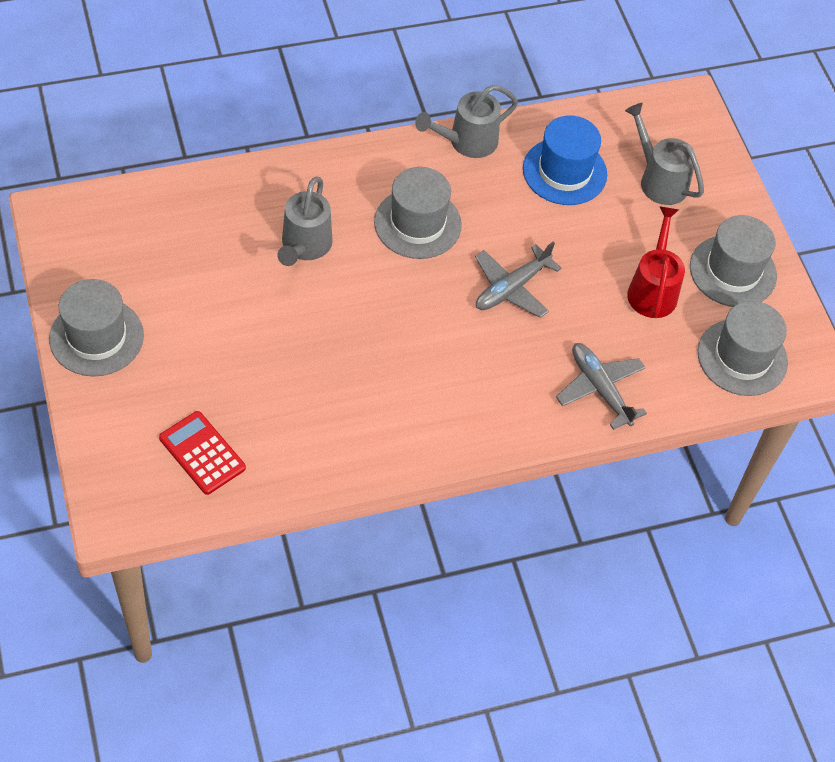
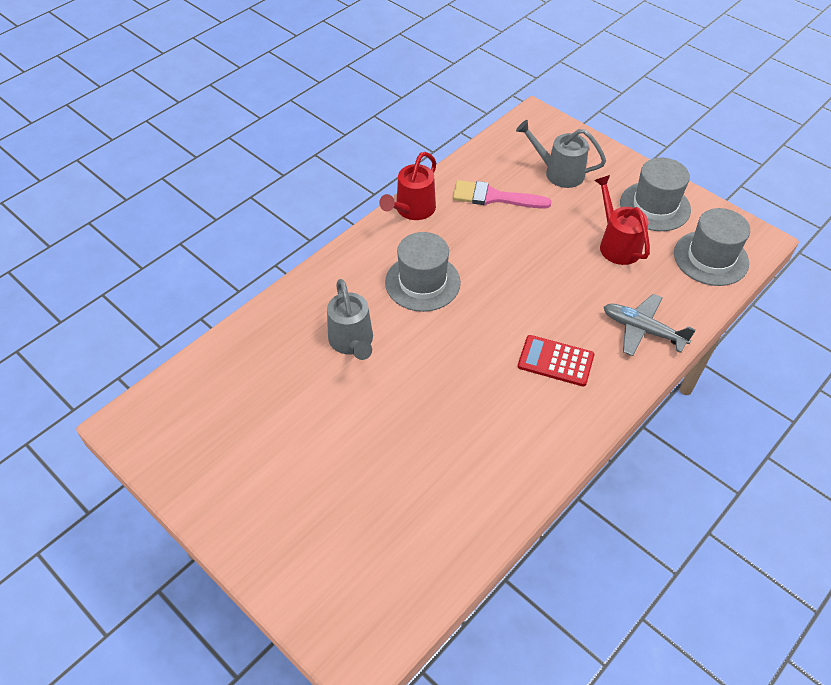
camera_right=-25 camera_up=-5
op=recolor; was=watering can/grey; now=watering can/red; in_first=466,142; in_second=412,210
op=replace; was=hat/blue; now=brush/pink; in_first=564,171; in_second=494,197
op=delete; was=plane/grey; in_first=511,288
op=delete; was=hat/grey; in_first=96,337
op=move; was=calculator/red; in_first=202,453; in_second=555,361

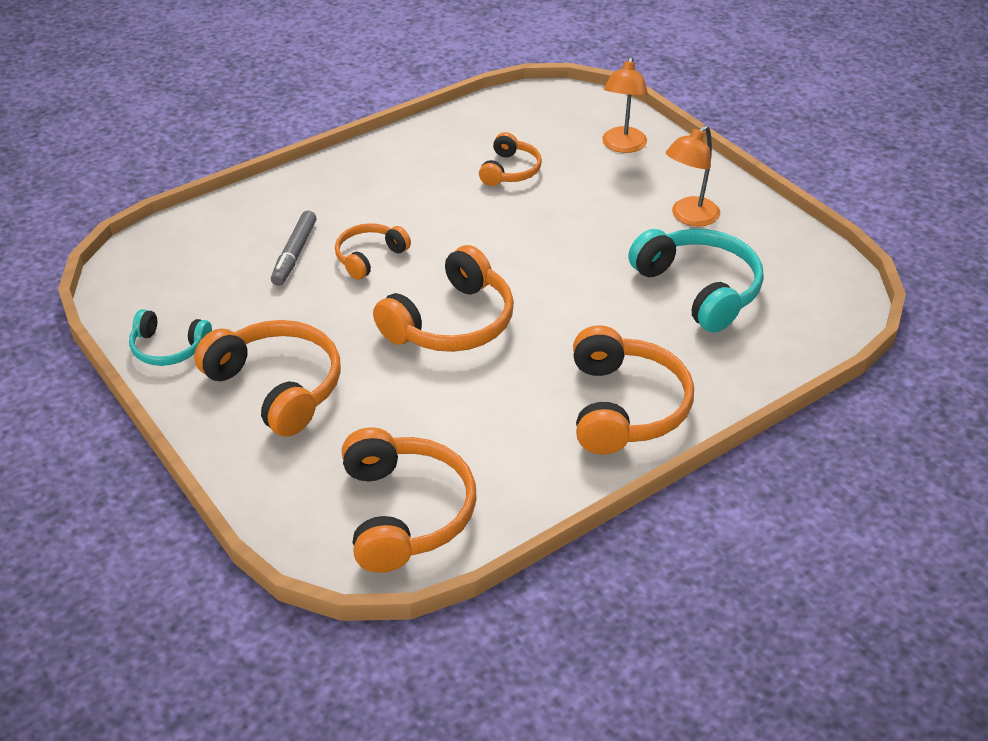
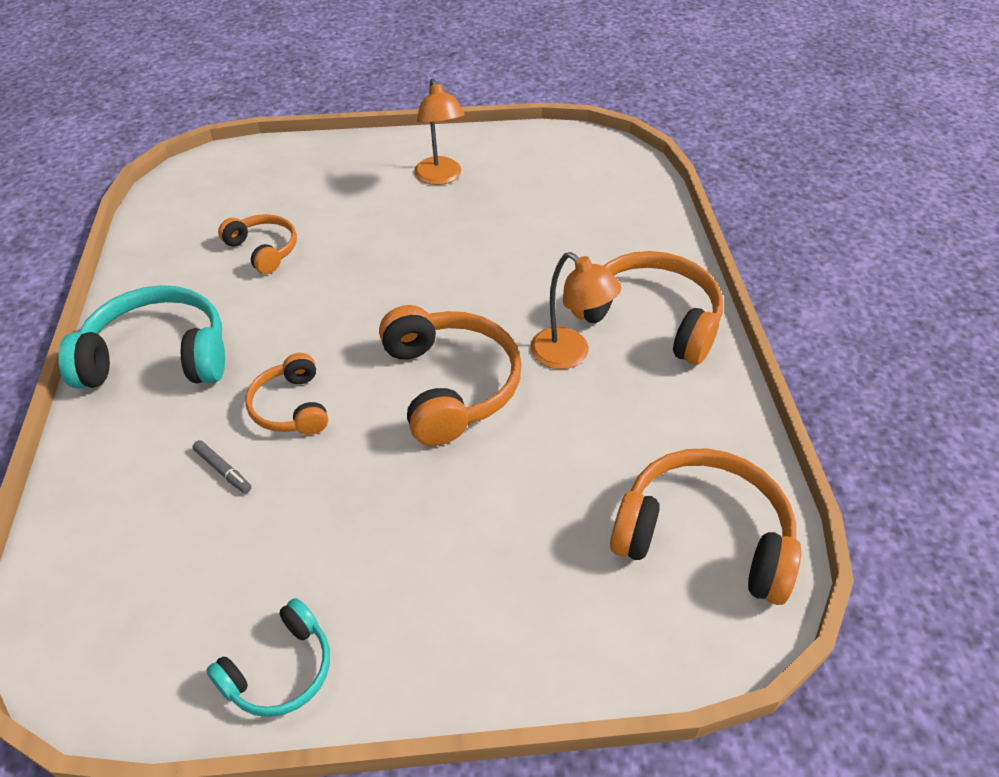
camera_right=-60 camera_up=5
op=move; was=lamp/orange; in_first=622,146; in_second=569,355
op=resize; was=marker/grey; in_first=294,254; in_second=223,470; ratio=0.59
op=move; was=headphones/turquoise; in_first=699,289; in_second=158,356
op=delete; was=headphones/orange; in_first=277,387

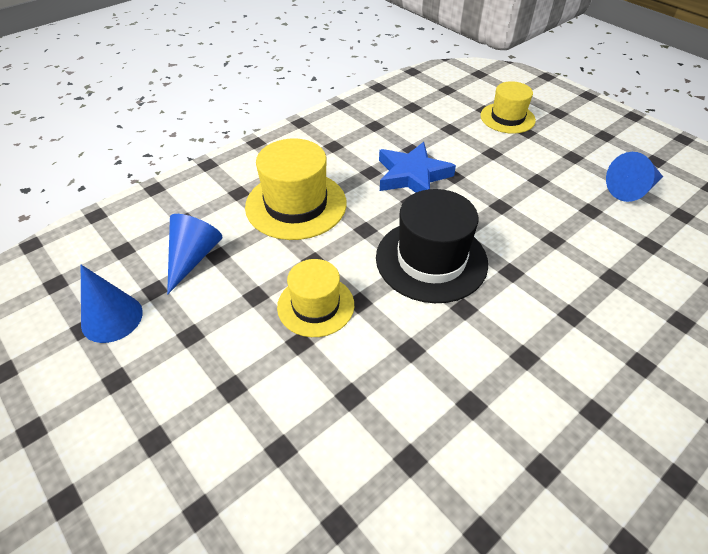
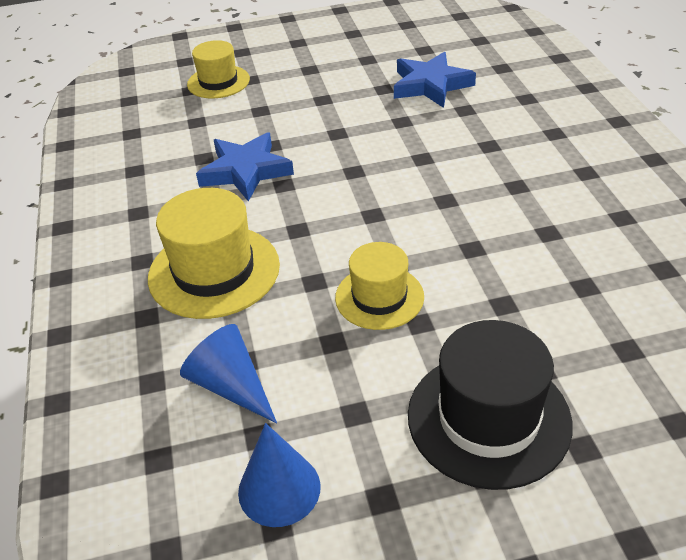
camera_right=-60 camera_up=-5
op=delete; was=cone/blue; in_first=632,189
op=move; was=hat/black; in_first=431,260; in_second=488,418
op=insert; now=star/blue; in_second=430,85

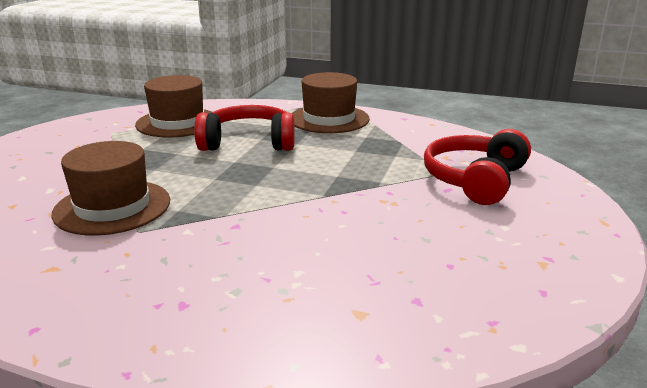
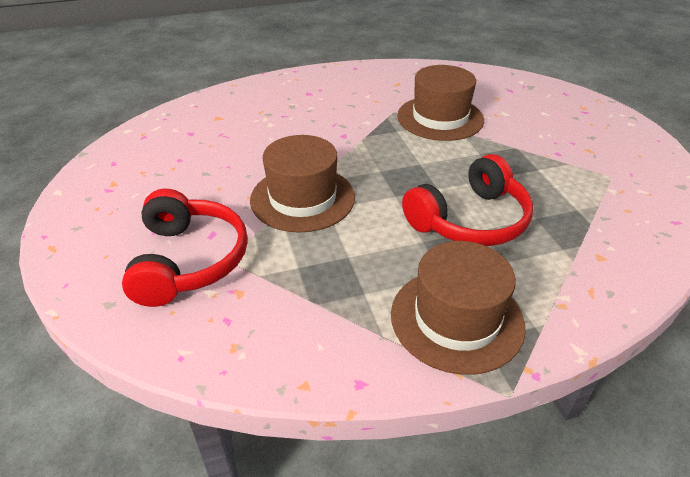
camera_right=145 camera_up=15
op=move; was=hat/brown; in_first=178,122; in_second=302,198

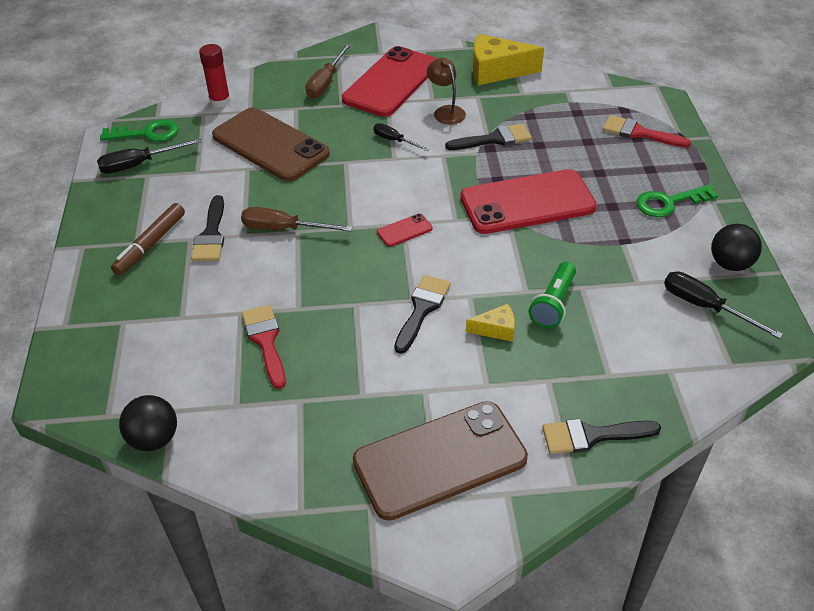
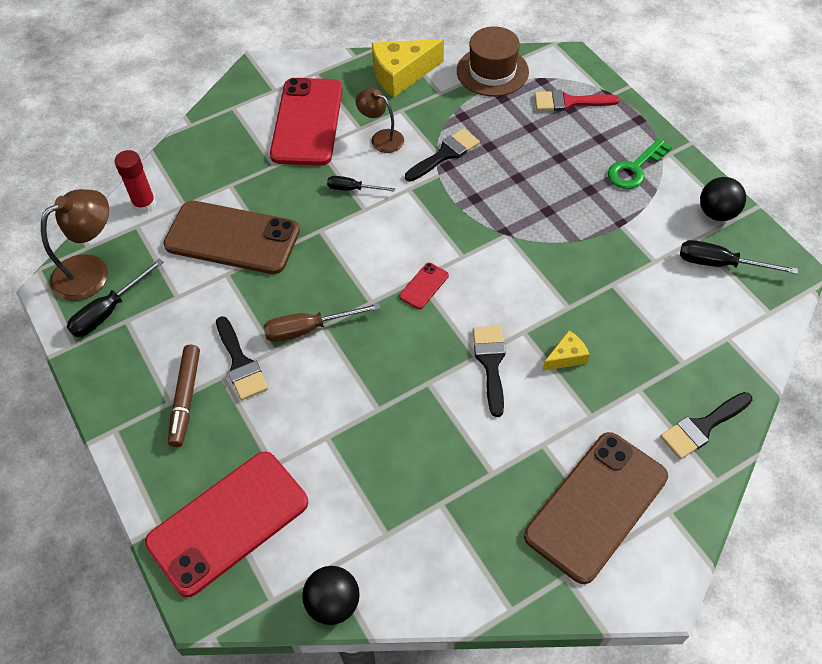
camera_right=-25 camera_up=10
op=delete; was=screwdriver/brown; in_first=326,82
op=replace; was=key/green; now=lamp/brown; in_first=147,133; in_second=91,271
op=move; was=phone/red; in_first=527,202; in_second=228,522
op=delete; was=flashlight/green; in_first=553,304
op=delete; was=brush/red; in_first=265,341
op=insert; now=hat/brown; in_second=492,71

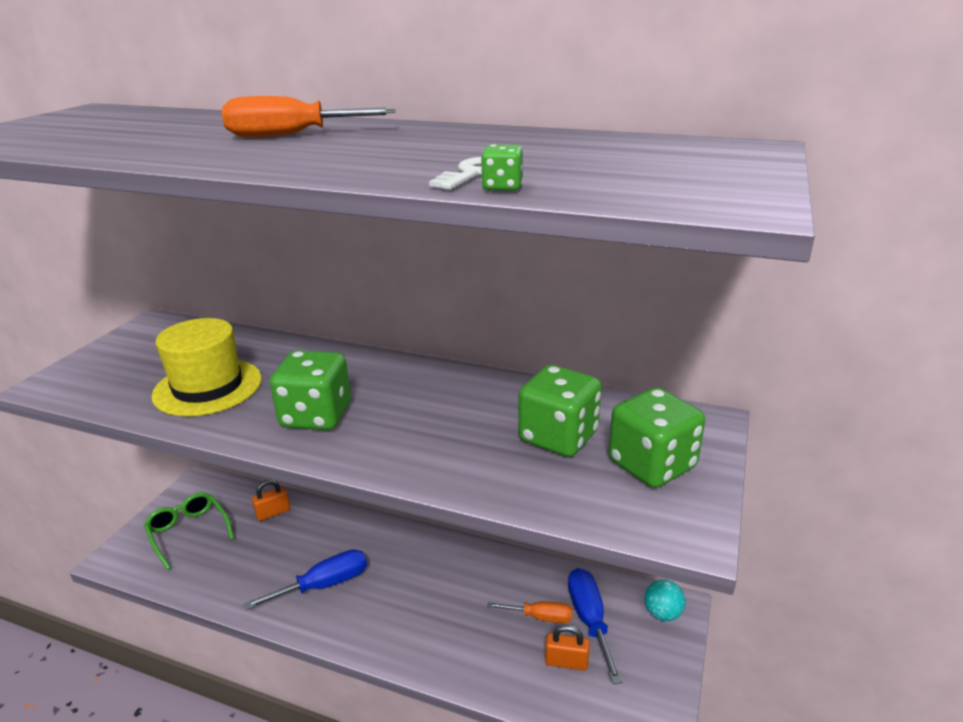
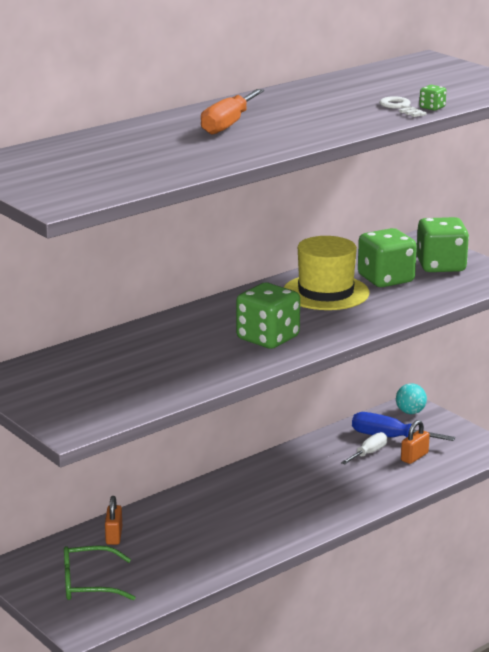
camera_right=-60 camera_up=-5
op=move; was=hat/yellow; in_first=208,387; in_second=326,292
op=delete; was=screwdriver/blue; in_first=324,585
op=recolor; was=screwdriver/orange; now=screwdriver/white; in_first=540,617; in_second=369,453

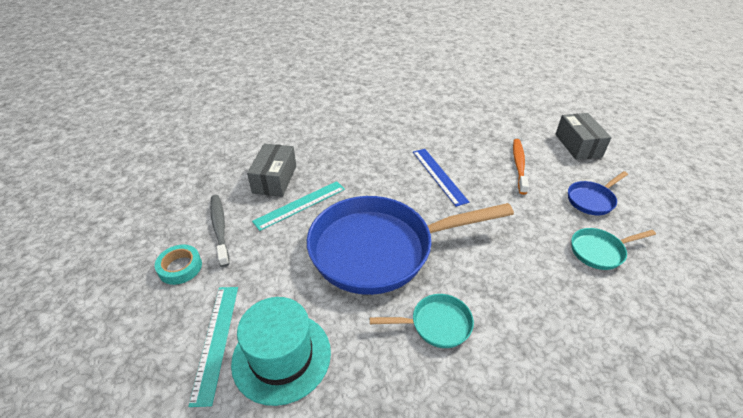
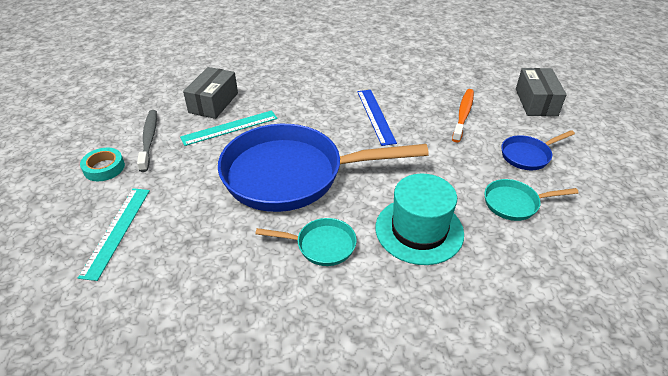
camera_right=10 camera_up=0
op=move; was=hat/turquoise; in_first=281,356; in_second=419,230

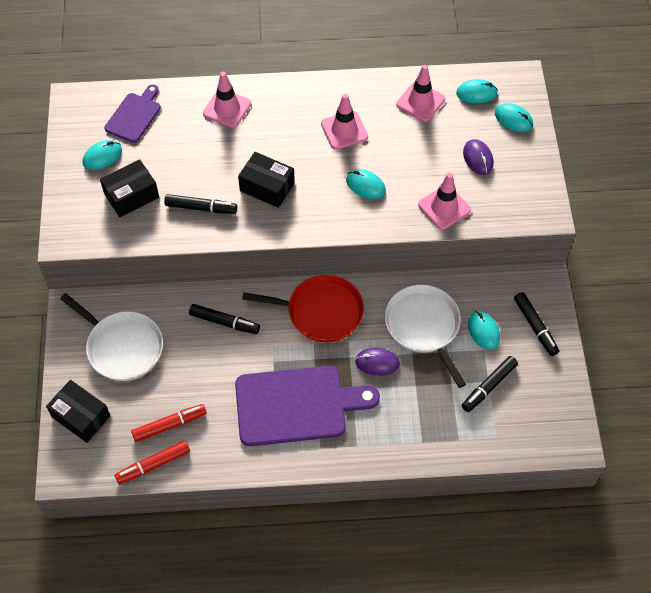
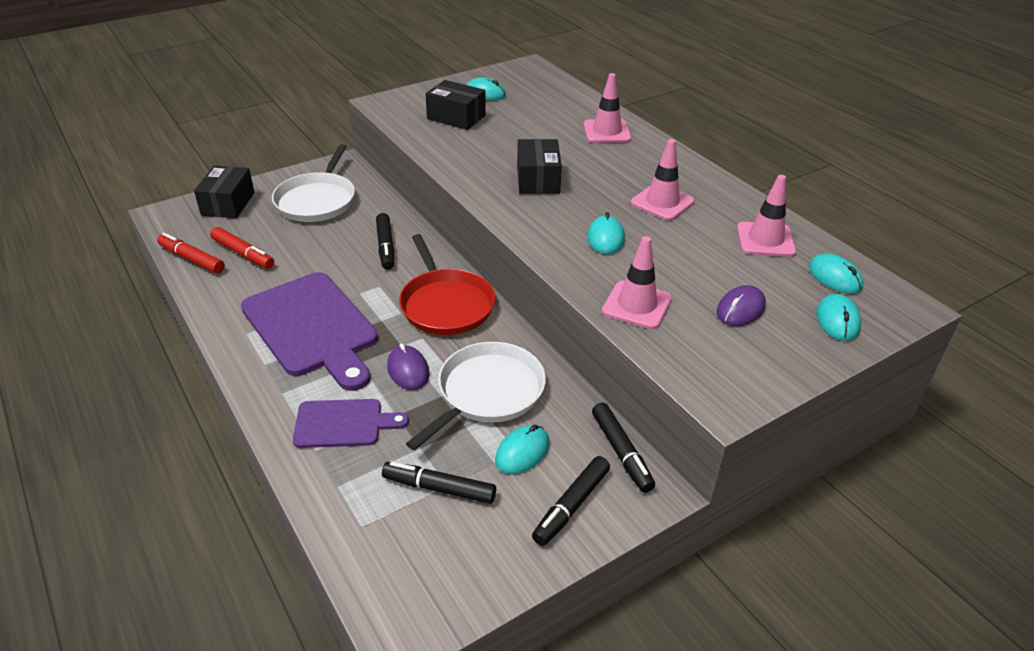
camera_right=60 camera_up=-20
op=move; was=cutting board/purple; in_first=134,115; in_second=343,423
op=move; was=marker/black; in_first=201,208; in_second=621,452

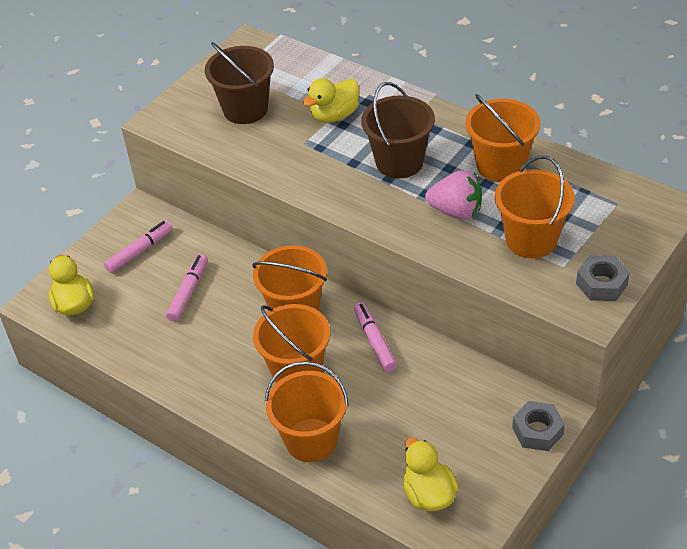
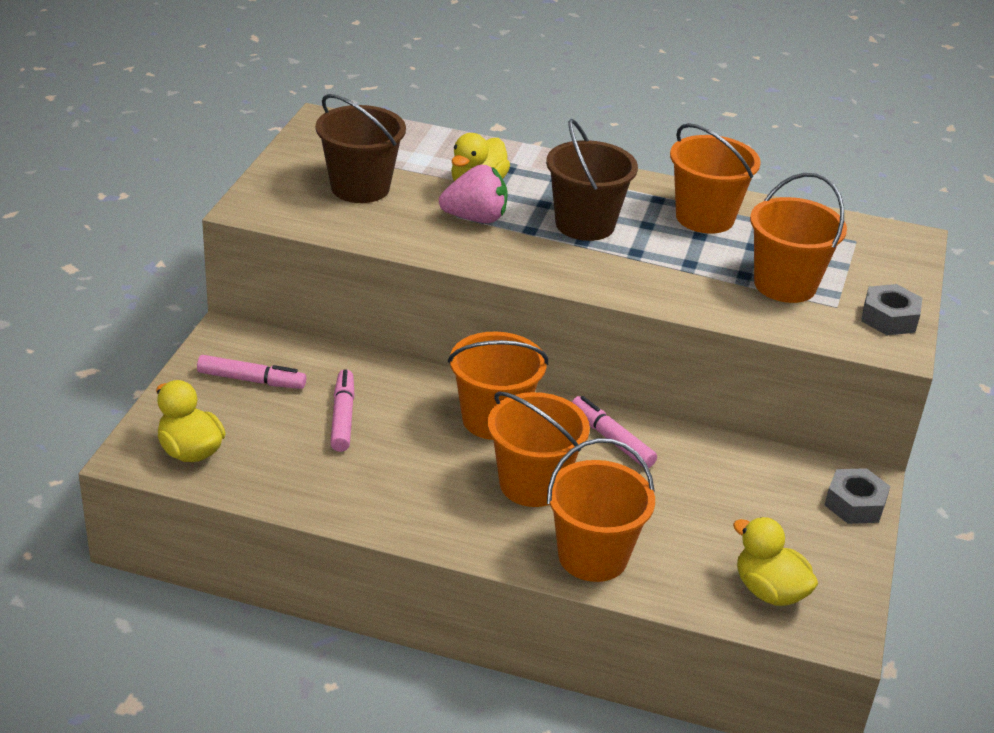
camera_right=-25 camera_up=-10
op=move; was=strawberry/pink; in_first=456,211; in_second=475,218
op=rotate; was=marker/pink; in_first=140,251; in_second=251,380; clockwise=75

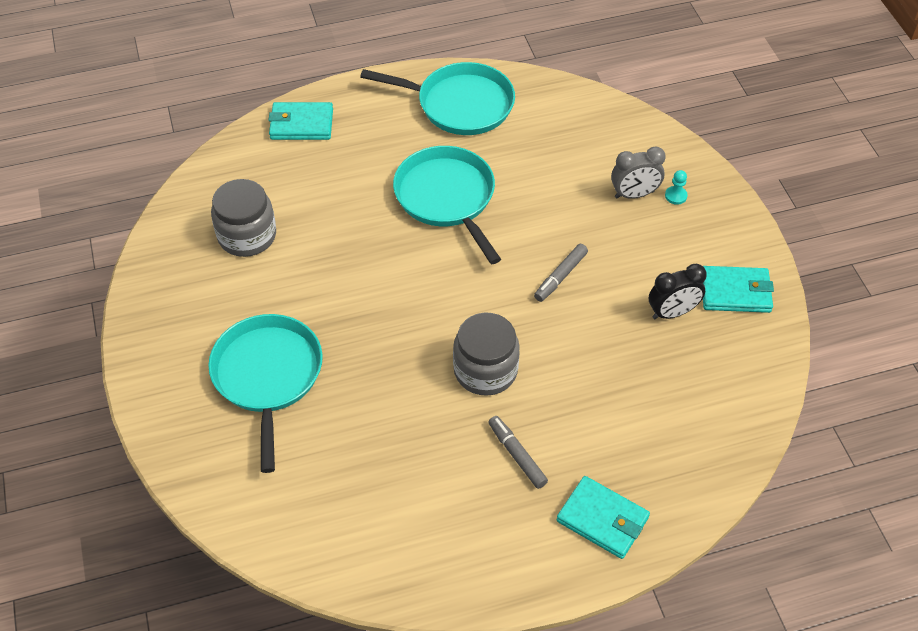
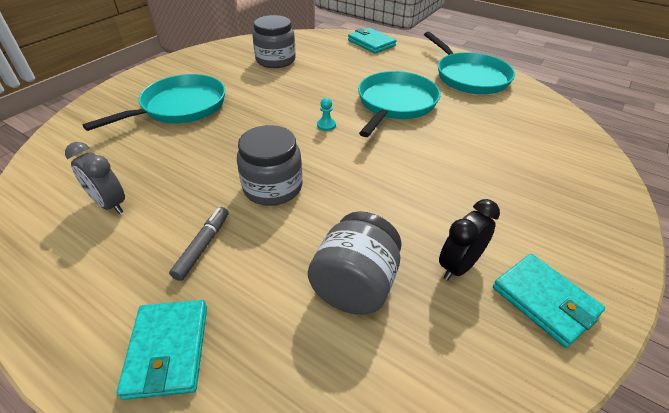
camera_right=50 camera_up=-10
op=move; was=clock/grey; in_first=634,194; in_second=110,204
op=move; was=pawn/turquoise; in_first=675,196; in_second=326,125
op=delete; was=marker/grey; in_first=560,276
op=rotate; was=clock/black; in_first=672,313; in_second=458,266; clockwise=105
op=insert; now=jar/grey; in_second=355,285

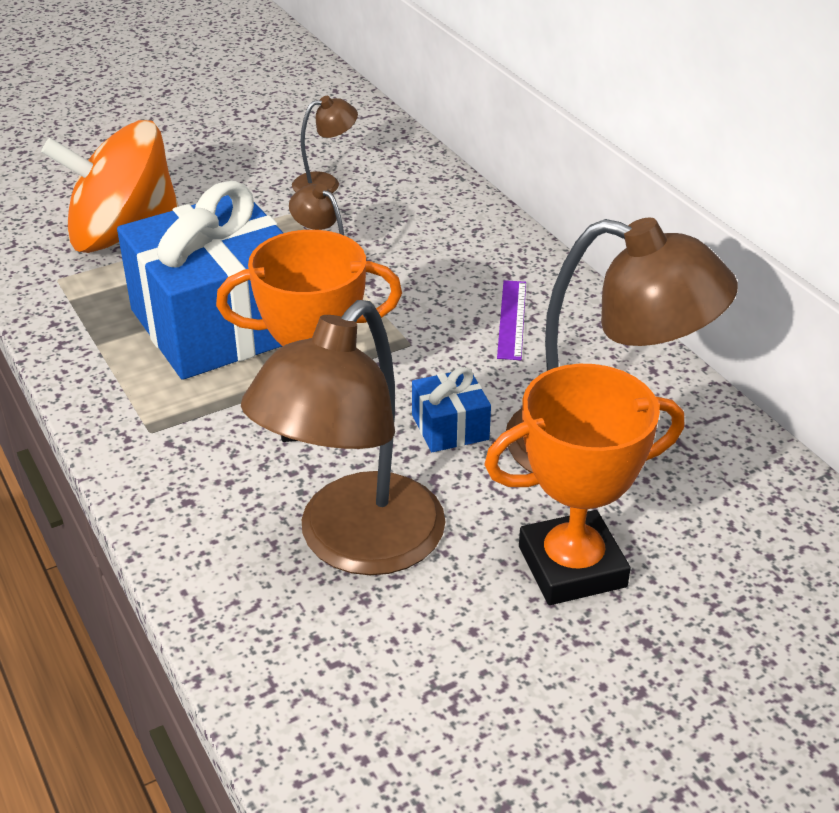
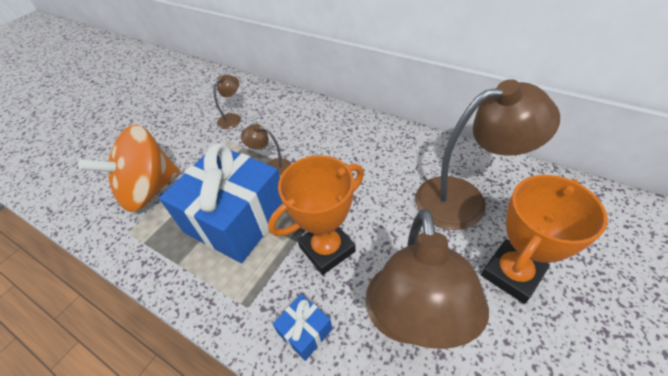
camera_right=-25 camera_up=10
op=delete; was=ruler/purple; in_first=512,319
op=move; was=gift/blue; in_first=450,427; in_second=305,331

